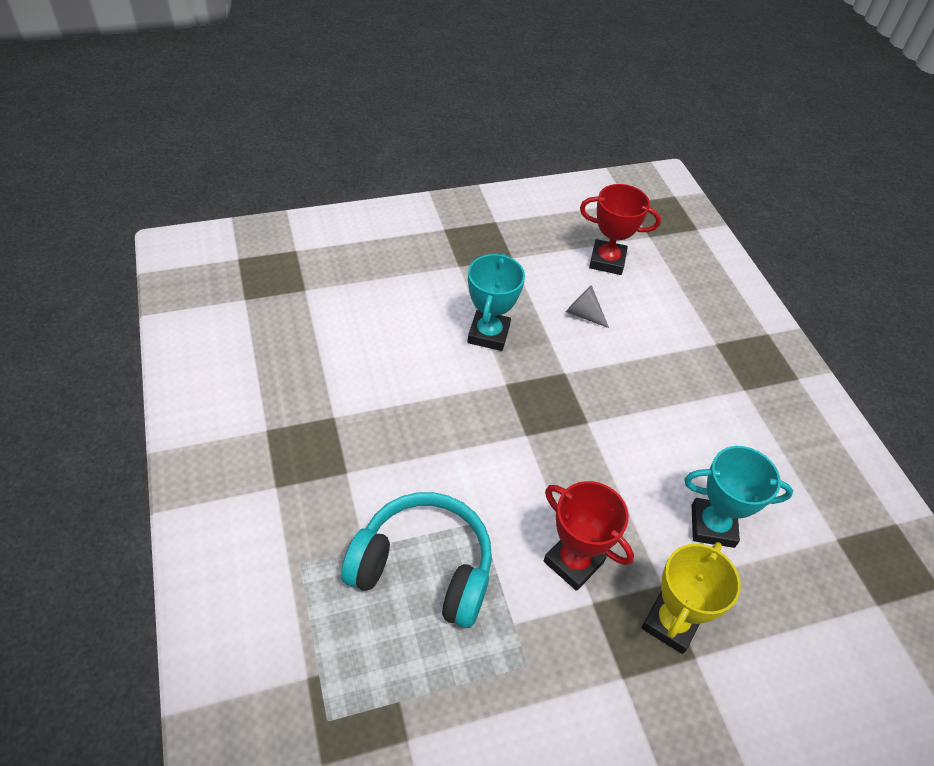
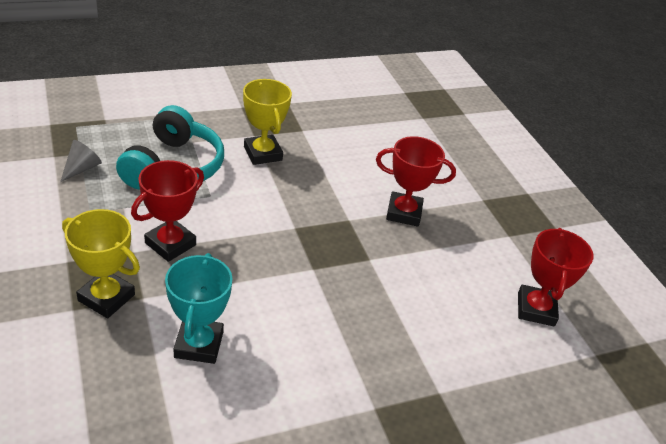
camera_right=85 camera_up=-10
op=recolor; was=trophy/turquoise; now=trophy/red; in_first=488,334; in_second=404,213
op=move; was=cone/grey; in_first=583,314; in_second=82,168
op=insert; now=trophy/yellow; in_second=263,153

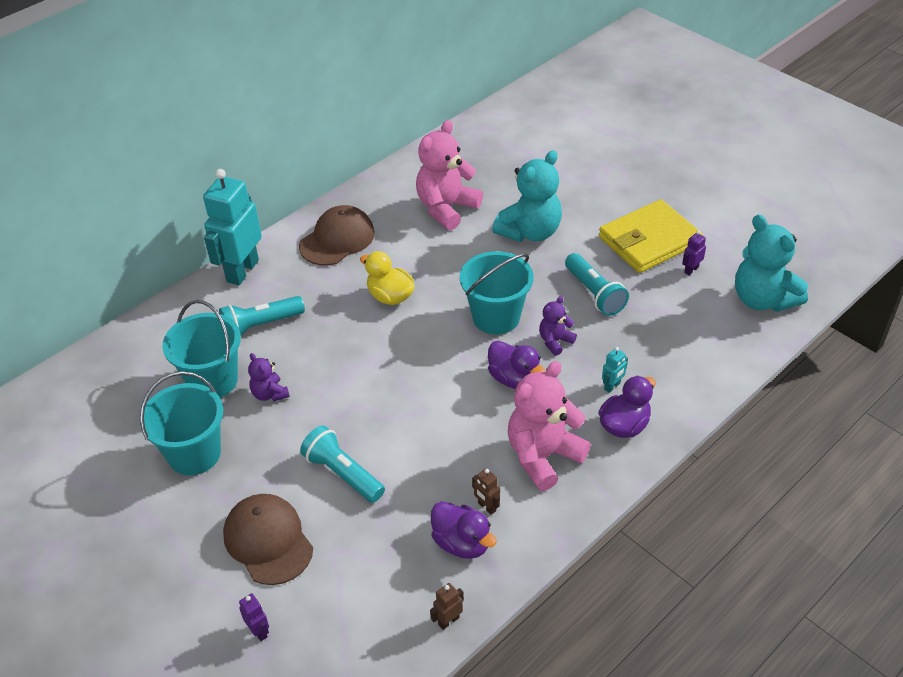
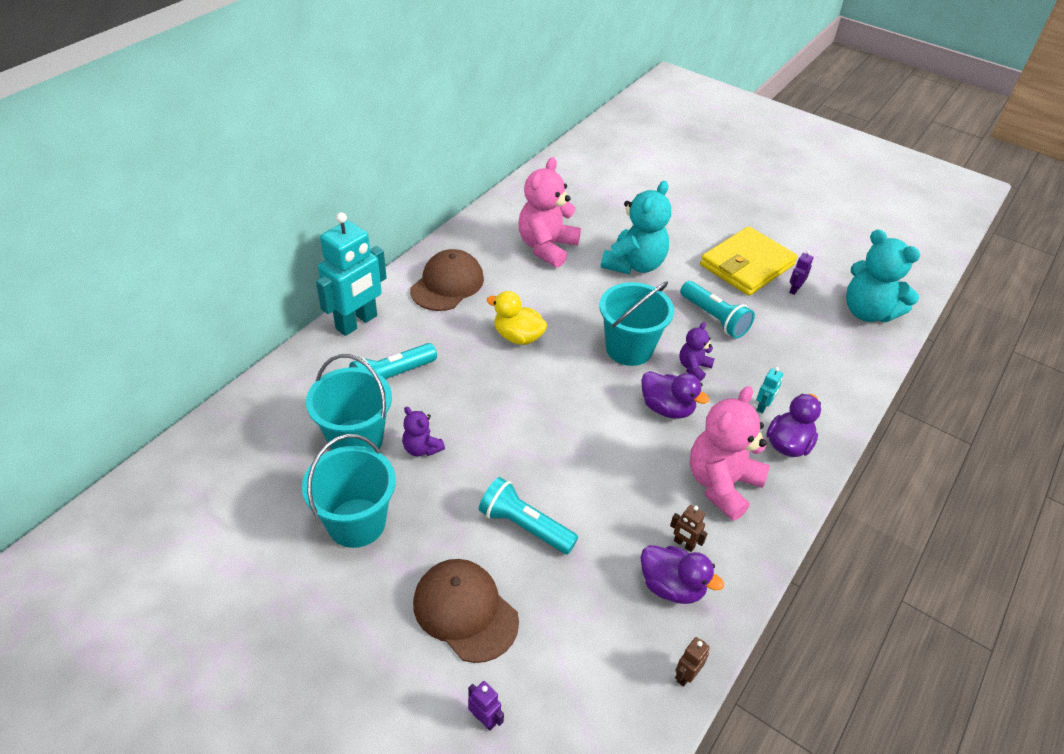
camera_right=-15 camera_up=0
op=rotate; was=robot/turquoise; in_first=242,271; in_second=357,322; clockwise=-150

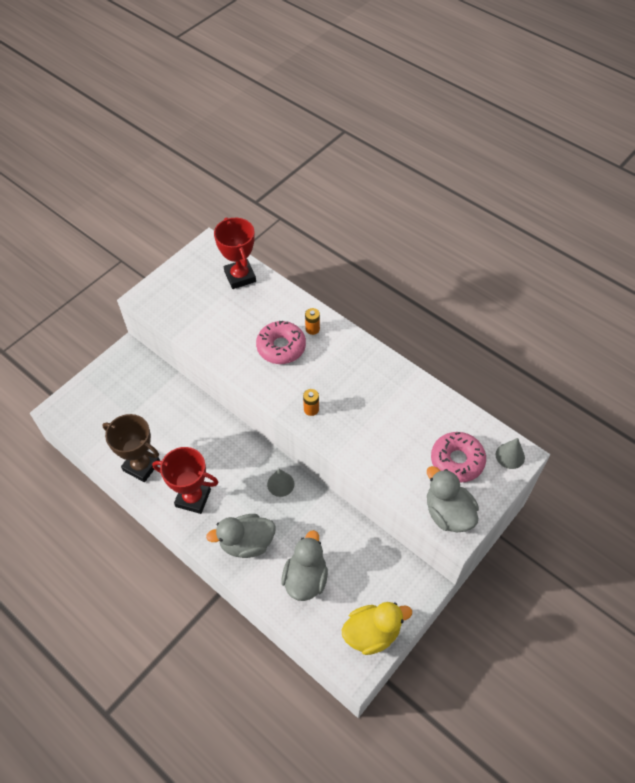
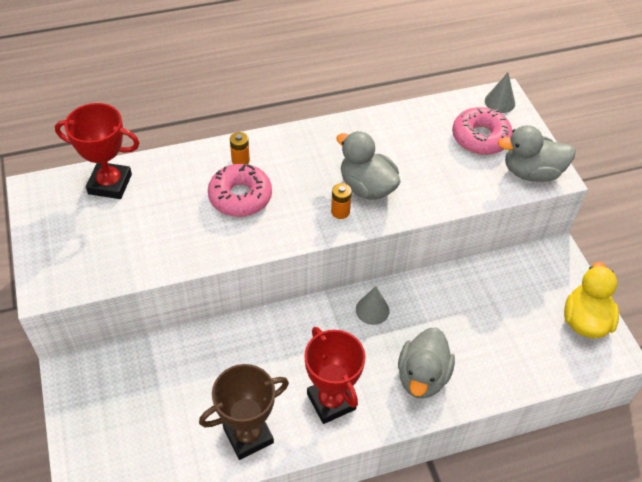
camera_right=-60 camera_up=-5
op=rotate; was=trophy/red; in_first=193,498; in_second=331,401; clockwise=-75
op=move; was=duck/grey; in_first=305,578; in_second=366,187

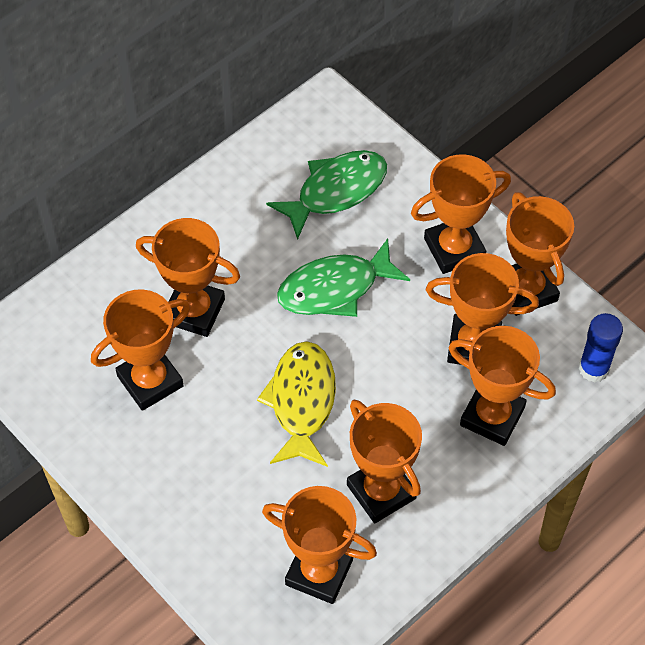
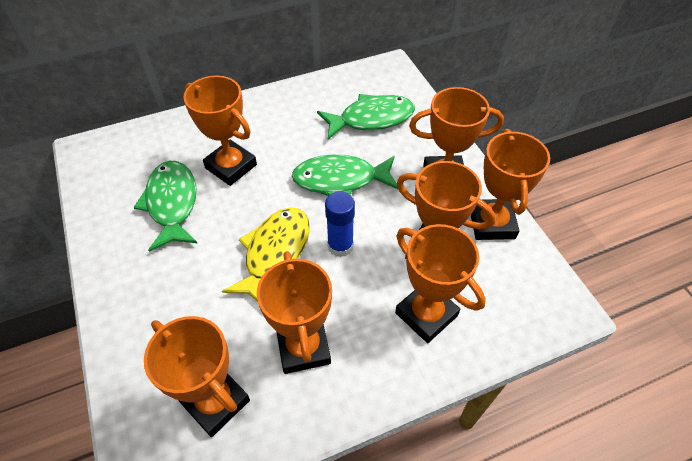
camera_right=20 camera_up=-5
op=replace; was=trophy/orange; now=fish/green; in_first=150,381; in_second=172,203
op=move; was=glue stick/blue; in_first=593,369; in_second=340,246

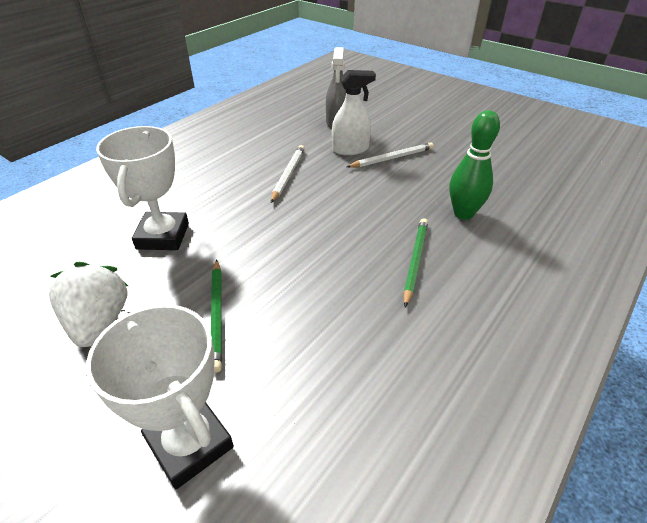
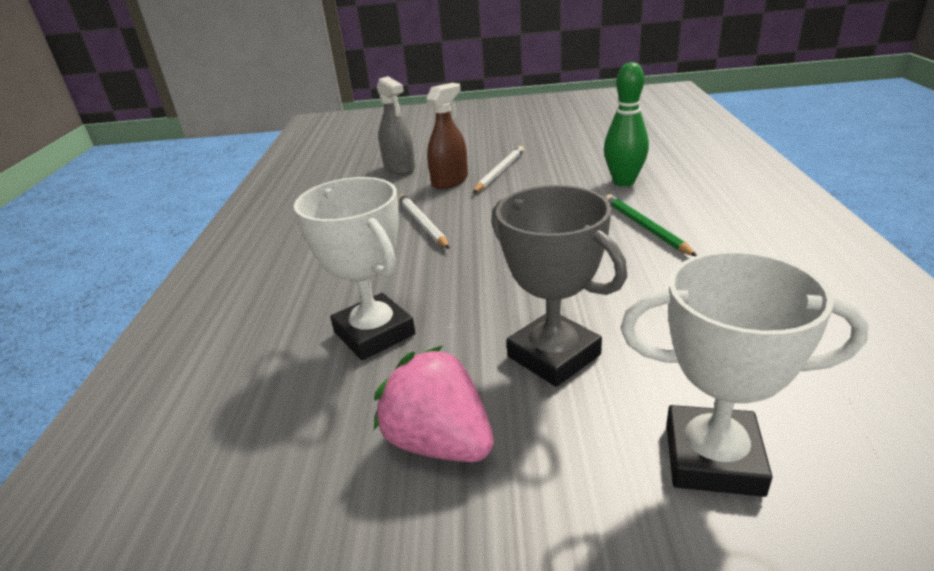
camera_right=-35 camera_up=-10
op=recolor; was=spray bottle/white; now=spray bottle/brown; in_first=350,149; in_second=450,181
op=replace; was=pencil/green; now=trophy/grey; in_first=217,314; in_second=553,355
op=recolor; was=strawberry/white; now=strawberry/pink; in_first=99,322; in_second=439,442

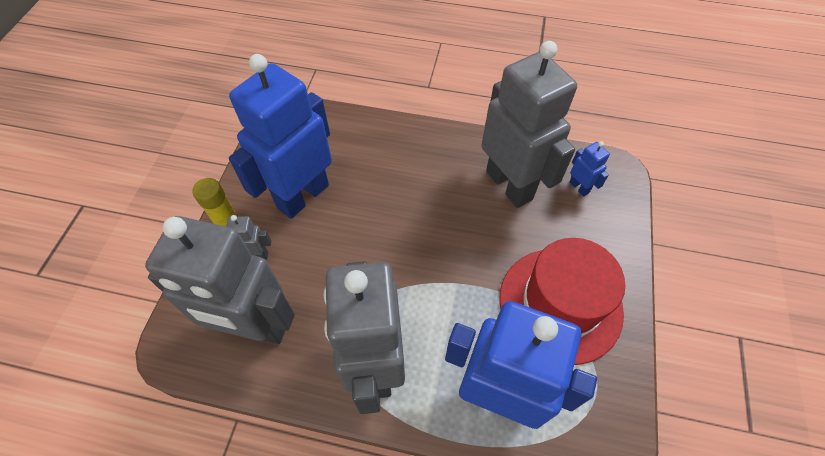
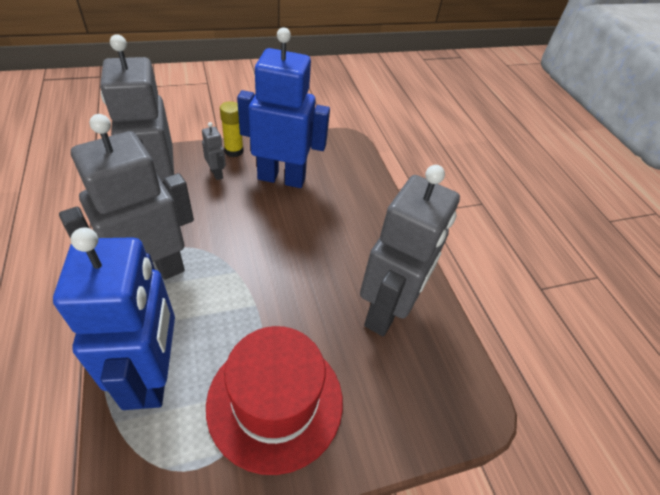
camera_right=55 camera_up=-10
op=delete; was=robot/blue; in_first=579,187

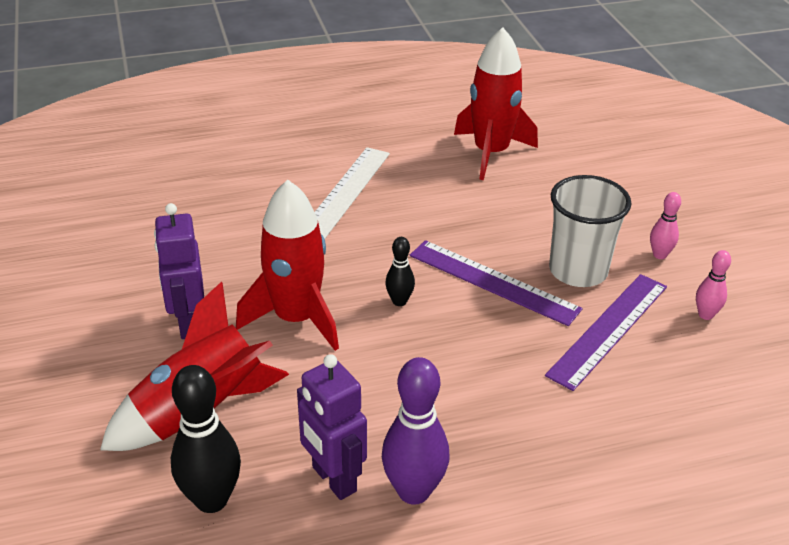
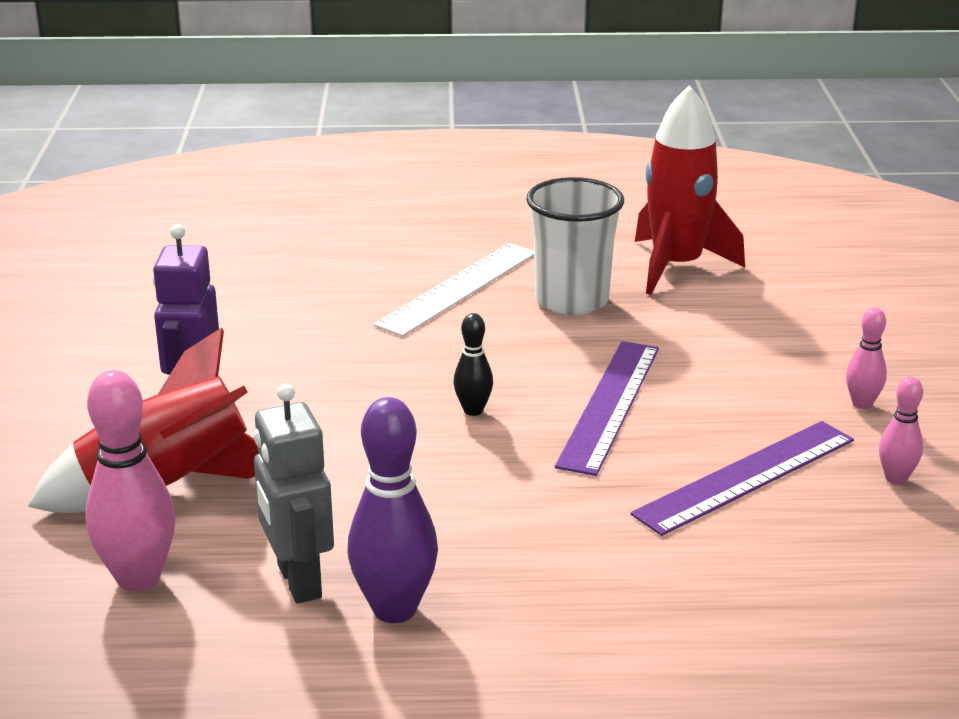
camera_right=15 camera_up=-10
op=move; was=cup/white; in_first=578,271; in_second=571,300
op=delete; was=rocket/red; in_first=296,318
op=rotate; was=ruler/purple; in_first=493,282; in_second=610,405; clockwise=60
op=recolor; was=robot/purple; now=robot/grey; in_first=333,479; in_second=298,581
op=recolor; was=bowling pin/black; now=bowling pin/pink; in_first=211,499; in_second=138,578

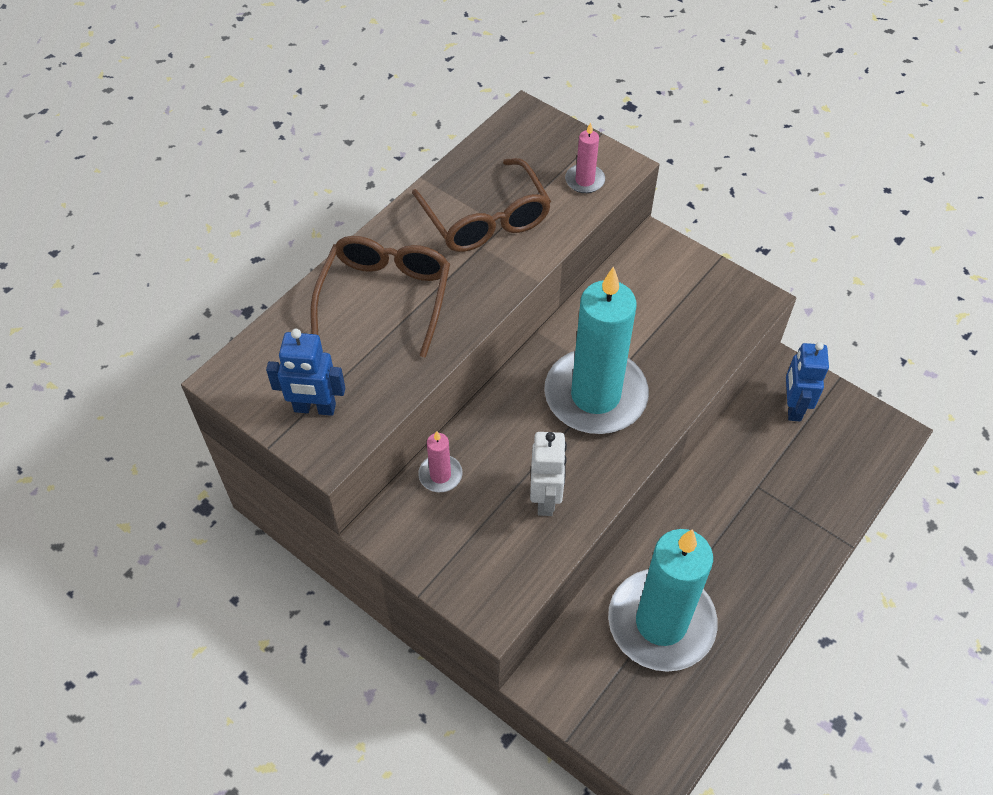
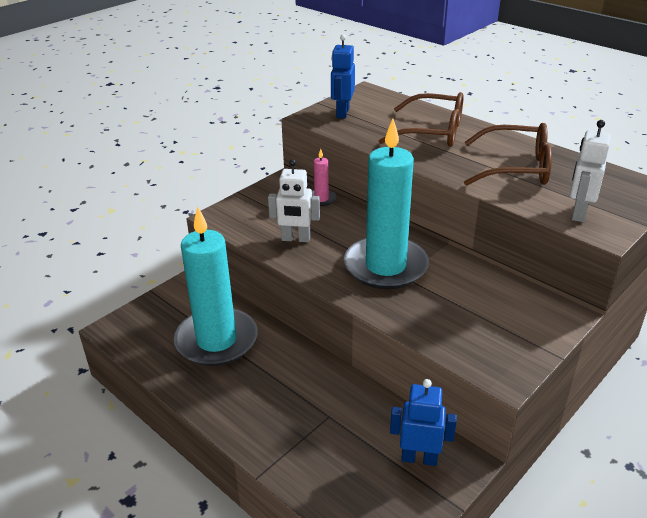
camera_right=95 camera_up=-20
op=replace; was=candle/pink; now=robot/white; in_first=585,180; in_second=578,213
op=rotate; was=glasses/brown; in_first=486,220; in_second=516,168; clockwise=-150

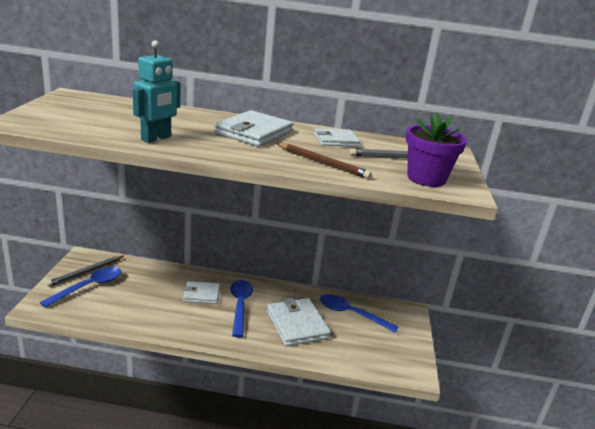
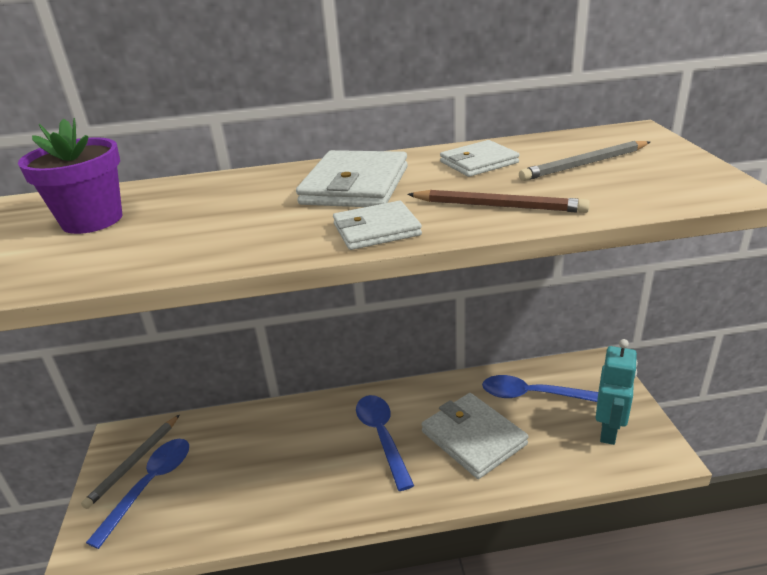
camera_right=-10 camera_up=5
op=move; was=robot/turquoise; in_first=156,138; in_second=609,431
op=move; was=flower pot/purple; in_first=426,178; in_second=92,220
op=move; was=wallet/white; in_first=201,294; in_second=376,230

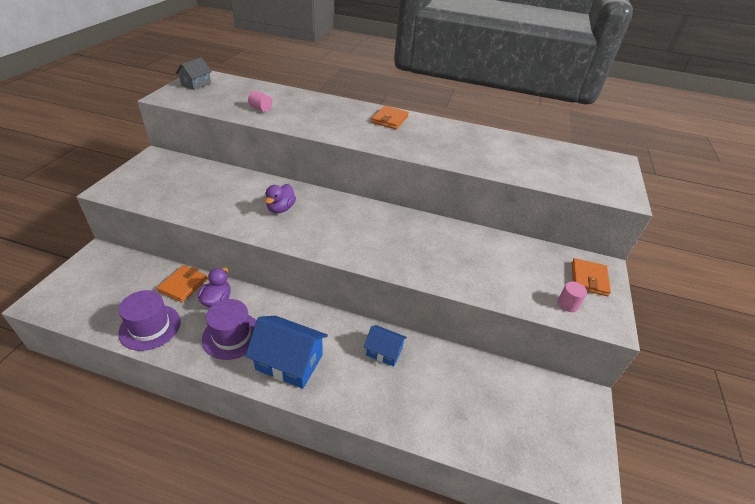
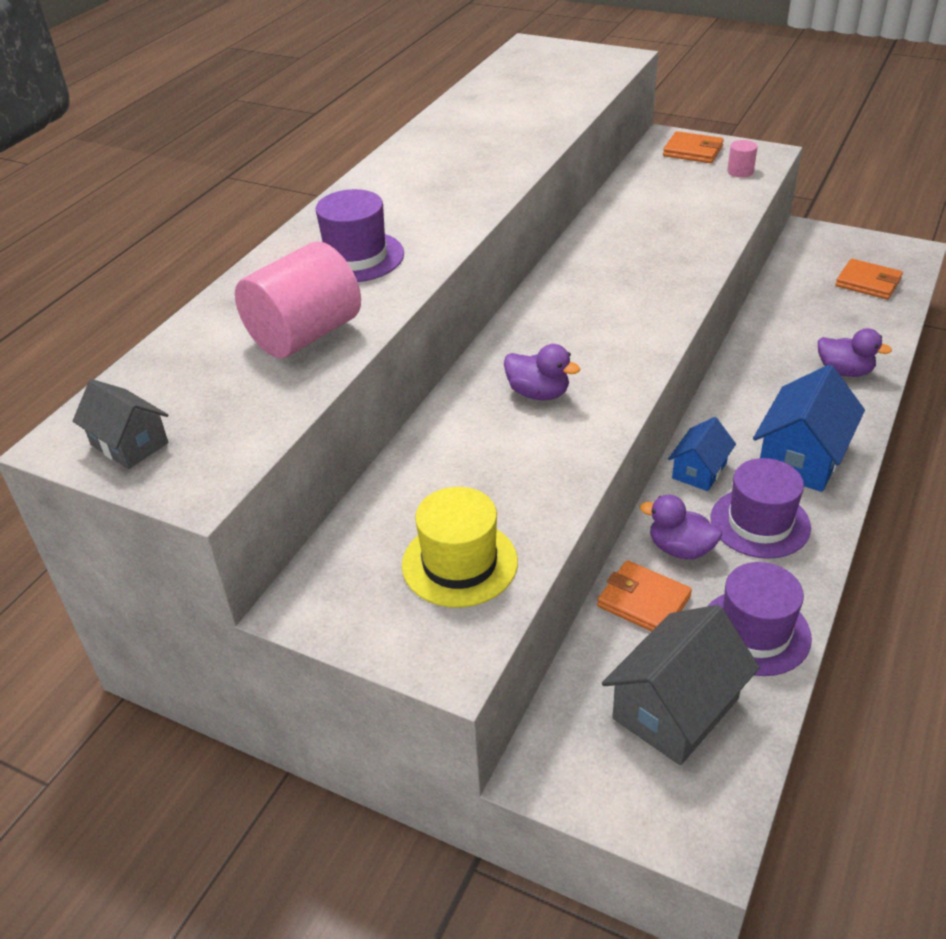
camera_right=-75 camera_up=0
op=resize; was=cylinder/pink; in_first=261,109; in_second=305,335; ratio=2.25
op=move; was=wallet/orange; in_first=389,120; in_second=868,282
op=move; was=house/blue; in_first=384,352; in_second=699,470
op=insert; now=hat/purple; in_second=356,257
op=insert; now=duck/purple; in_second=844,371
op=insert; now=hat/yellow; in_second=459,563
op=insert; now=house/grey; in_second=675,708

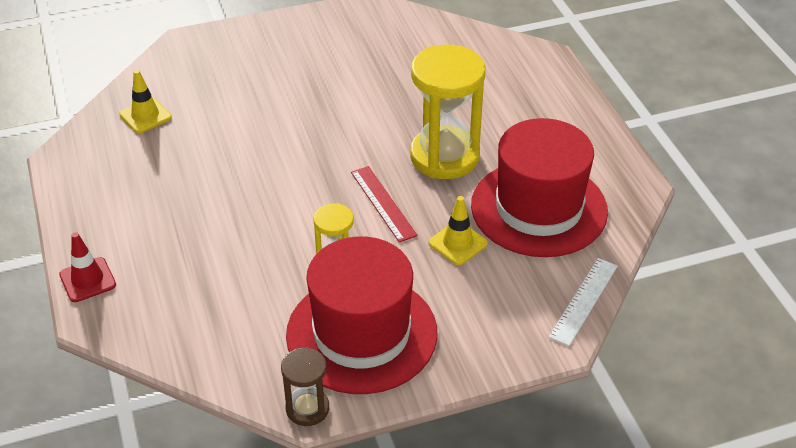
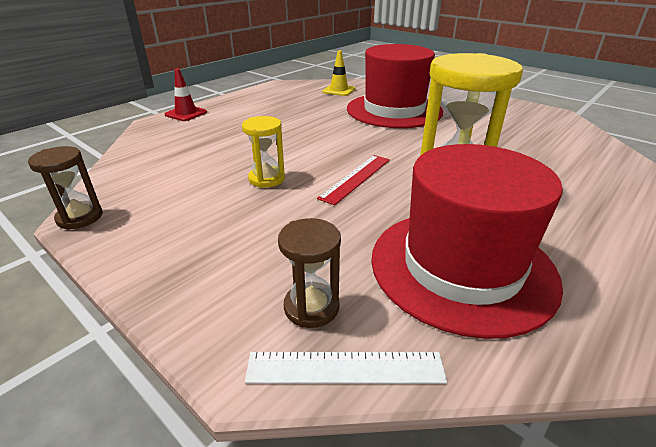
camera_right=60 camera_up=-10
op=delete; was=traffic cone/yellow; in_first=458,243
op=move; was=hat/red; in_first=361,333; in_second=394,110
op=insert; now=hourglass/brown; in_second=311,307

